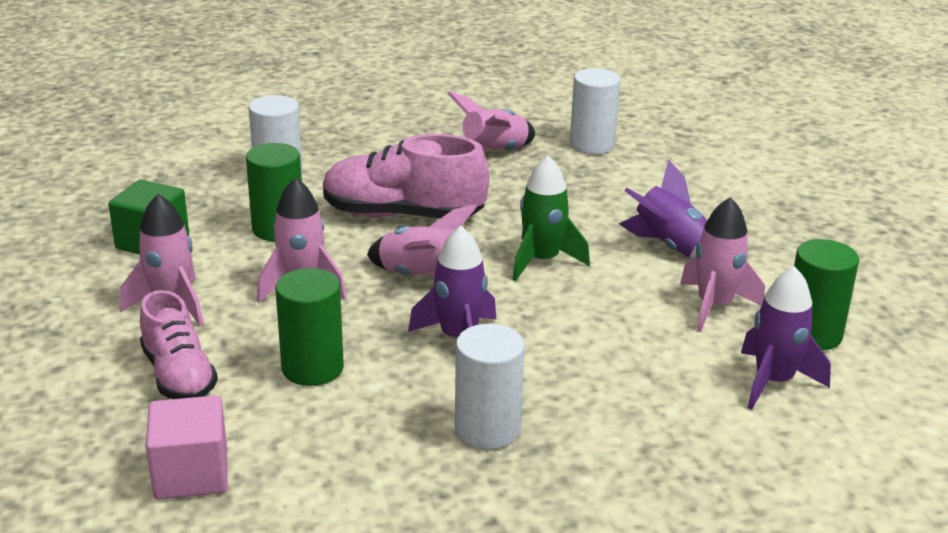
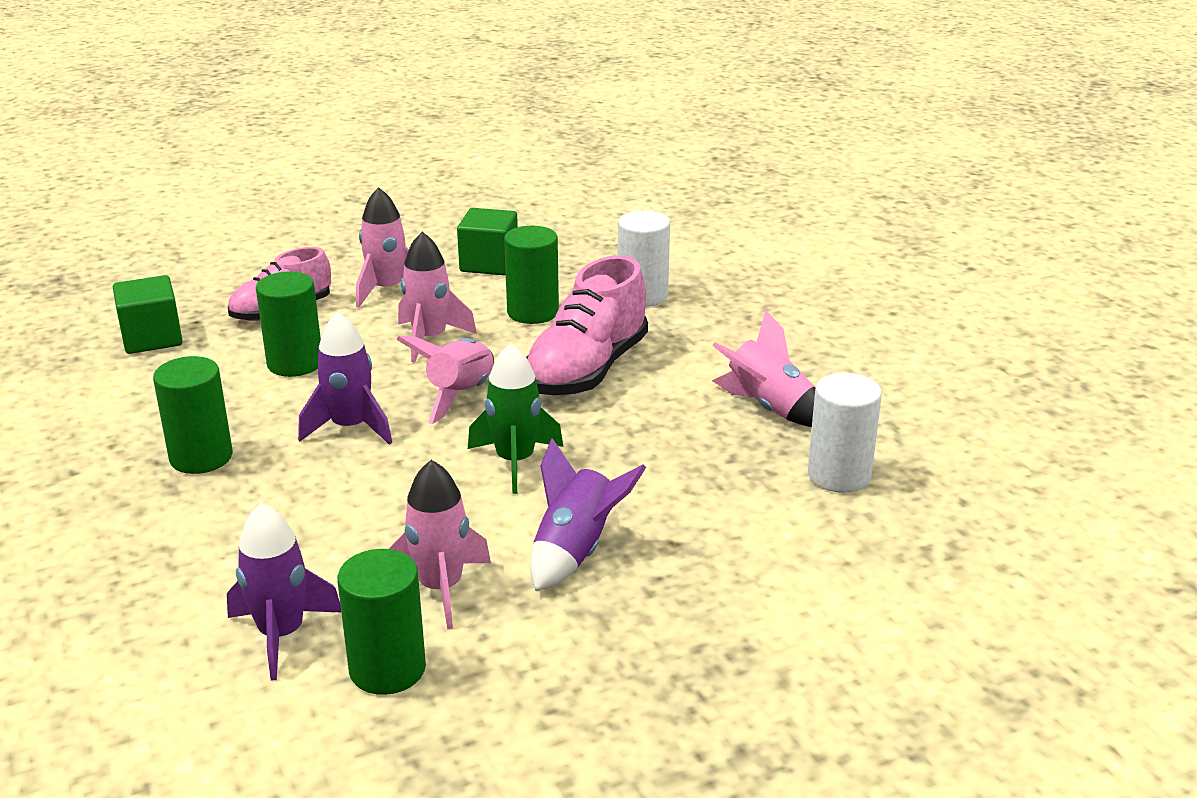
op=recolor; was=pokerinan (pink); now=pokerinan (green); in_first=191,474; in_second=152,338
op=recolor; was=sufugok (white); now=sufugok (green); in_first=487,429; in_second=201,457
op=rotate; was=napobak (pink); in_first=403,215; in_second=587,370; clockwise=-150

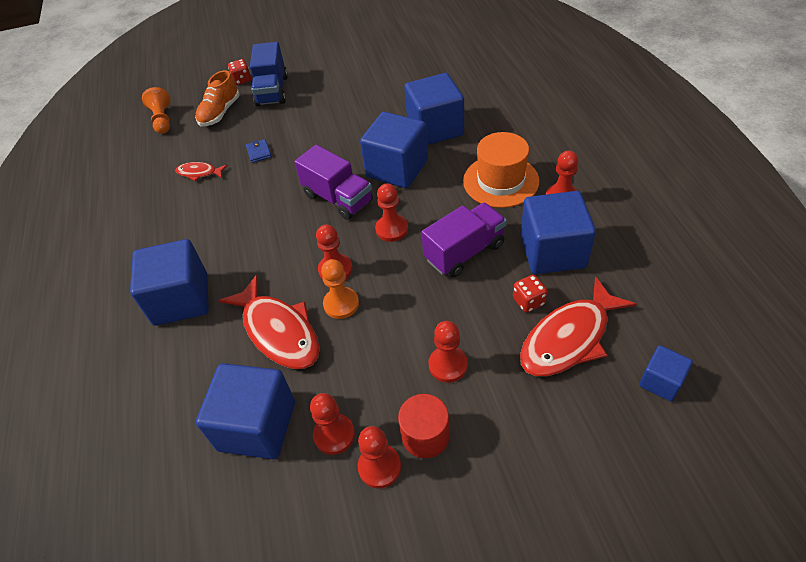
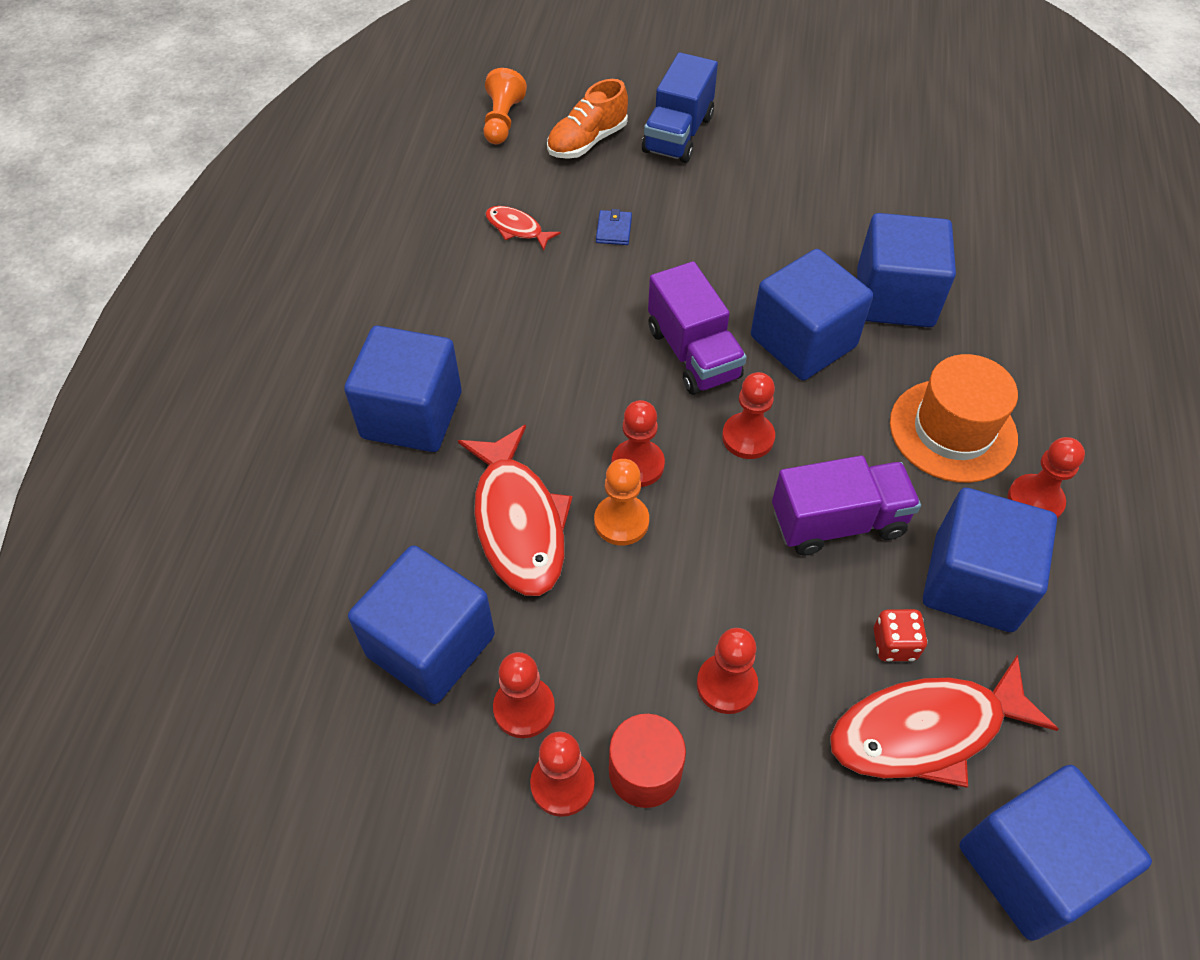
op=delete; was=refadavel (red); in_first=242,80
op=resize; was=pokerinan (blue); in_first=661,381; in_second=1030,866; ratio=1.92

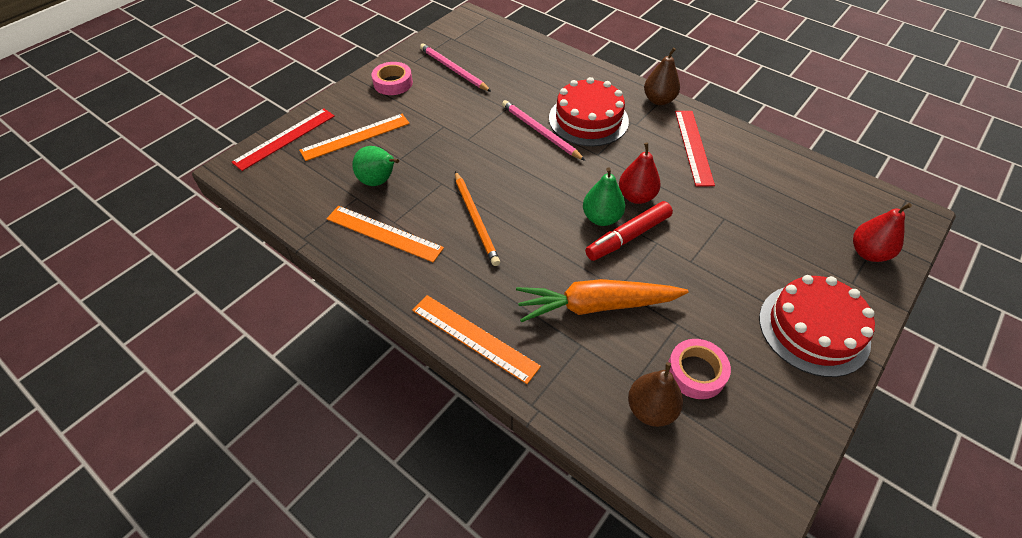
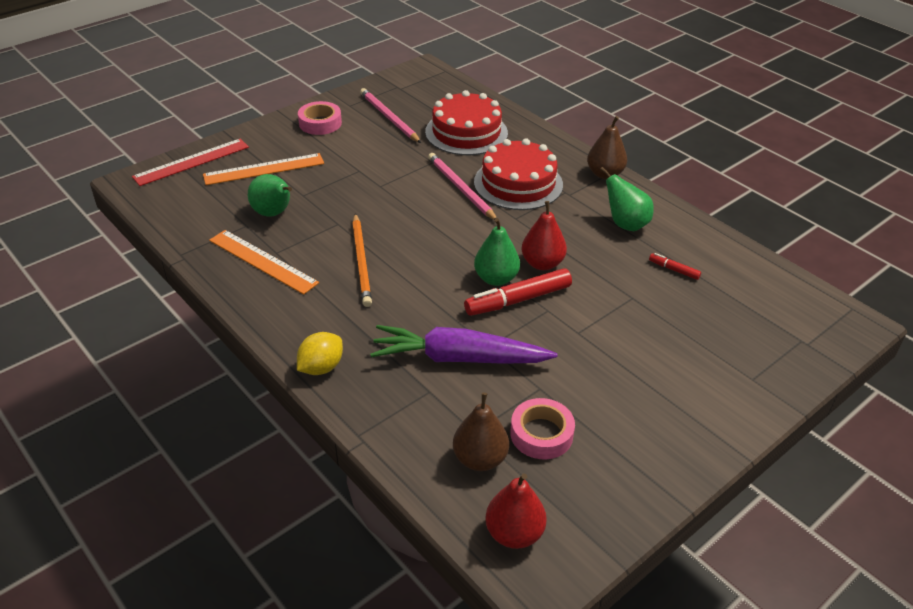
op=insert; now=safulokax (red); in_second=674,270
op=move; was=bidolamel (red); in_first=813,329; in_second=466,132
op=move; was=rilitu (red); in_first=868,253; in_second=514,533
op=replace; was=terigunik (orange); now=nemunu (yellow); in_first=474,338; in_second=321,367
op=replace; was=terigunik (red); now=rilitu (green); in_first=693,147; in_second=625,224
op=recolor; was=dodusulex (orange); now=dodusulex (purple); in_first=596,306; in_second=458,358

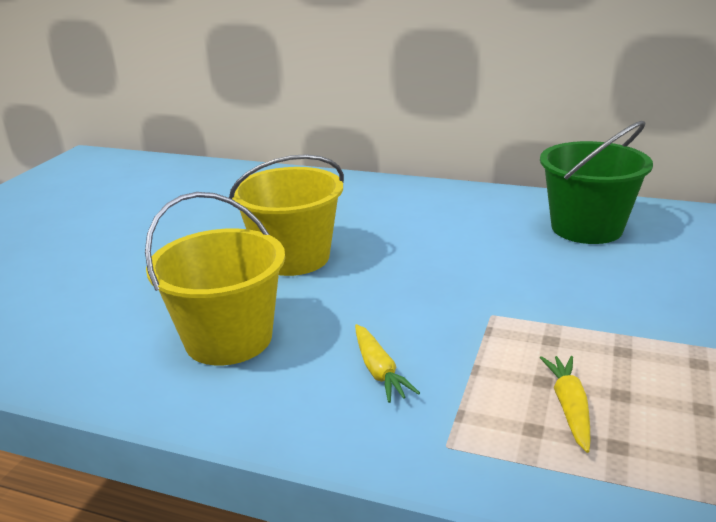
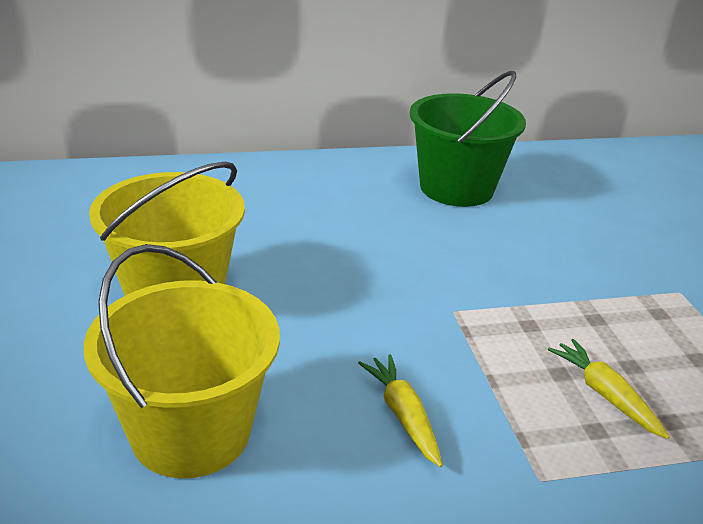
op=rotate; was=dodusulex (yellow); in_first=379,371; in_second=403,415; clockwise=-150

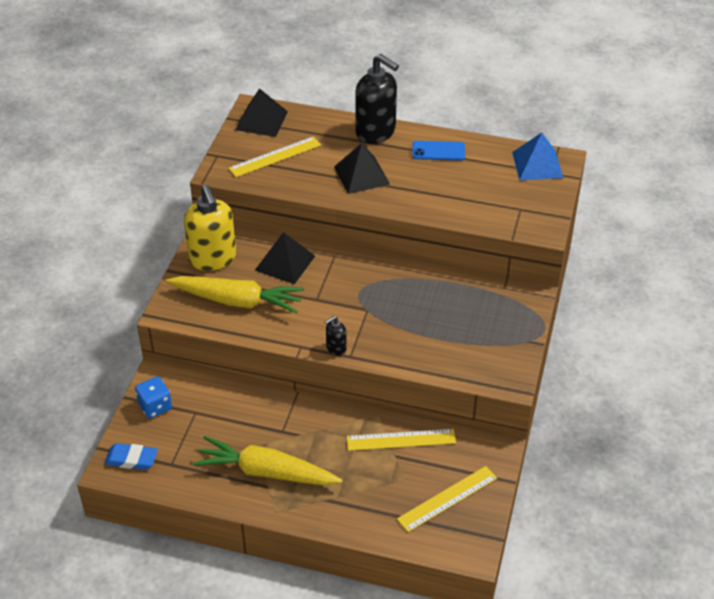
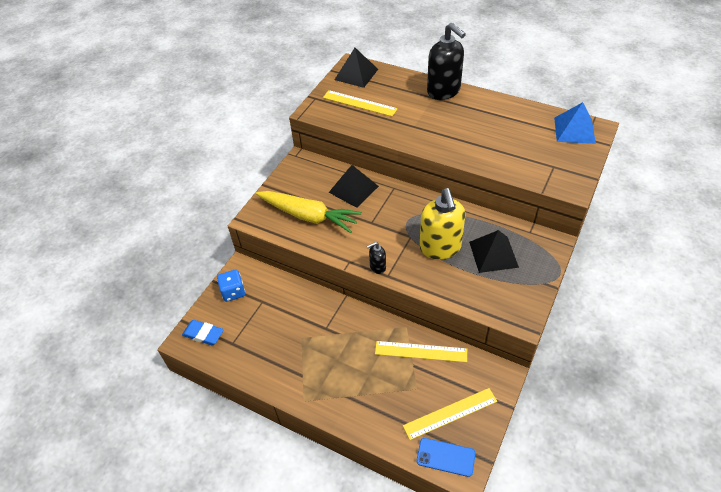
op=delete; was=dodusulex (yellow); in_first=266,472
op=move; was=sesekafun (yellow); in_first=213,259; in_second=440,248
op=move; was=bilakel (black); in_first=361,175; in_second=493,254
op=move; was=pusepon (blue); in_first=438,151; in_second=445,457
op=rotate; was=terigunik (yellow); in_first=275,157; in_second=359,103; clockwise=45

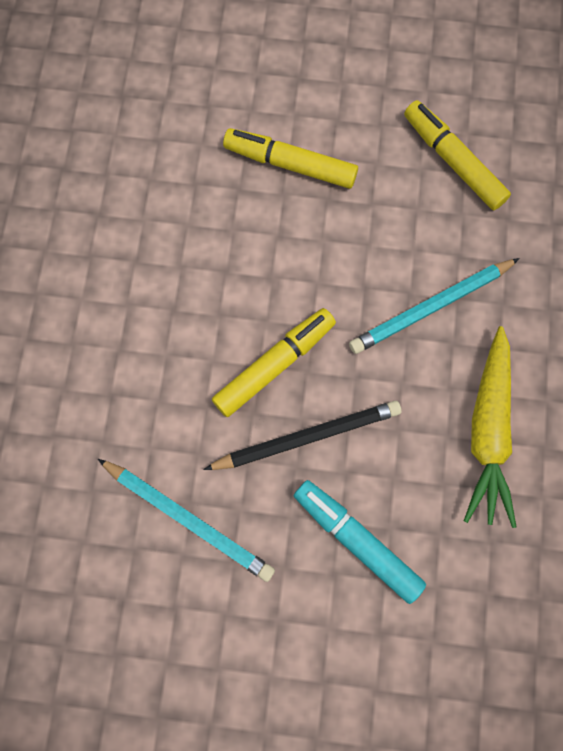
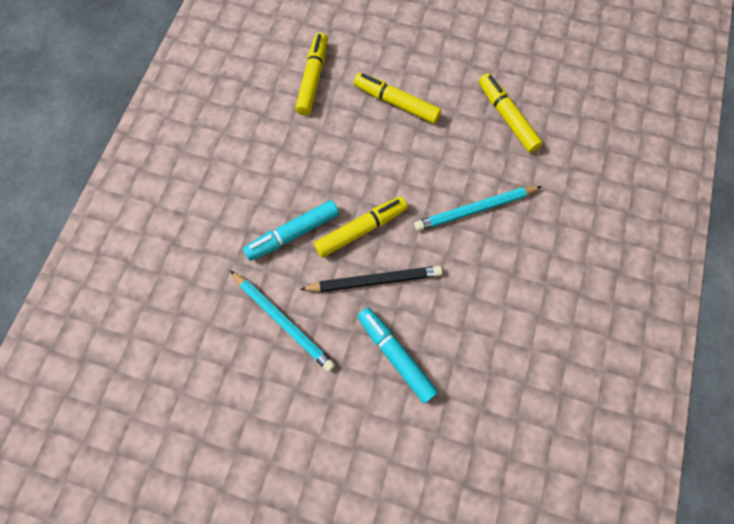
op=delete; was=dodusulex (yellow); in_first=488,431
op=insert; now=safulokax (turquoise); in_second=293,234
op=insert; now=safulokax (yellow); in_second=313,79

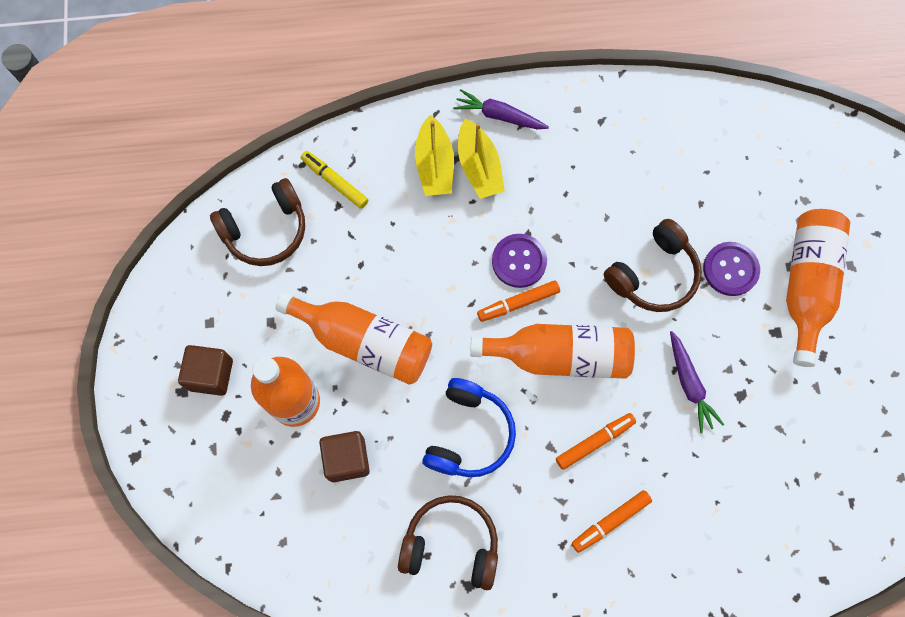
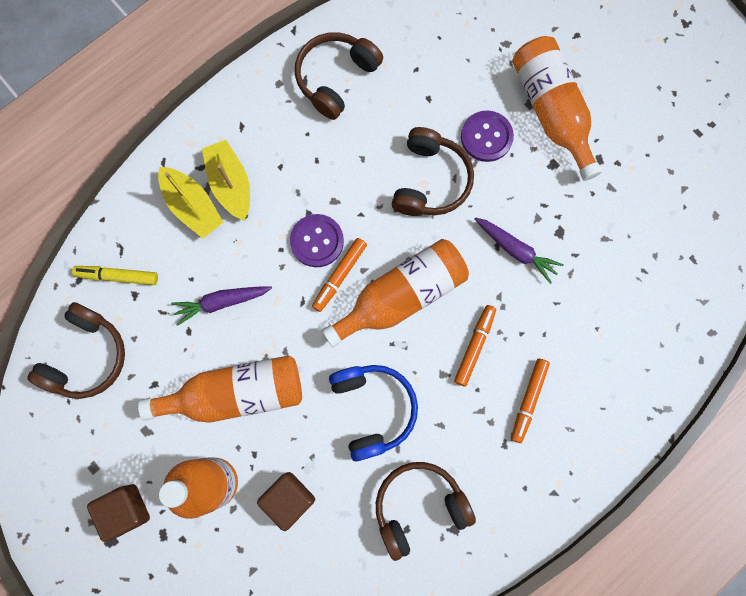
op=insert; now=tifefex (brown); in_second=336,78
op=move; was=dodusulex (purple); in_first=499,116; in_second=221,302
op=rotate; was=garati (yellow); in_first=479,167; in_second=230,184; clockwise=-150

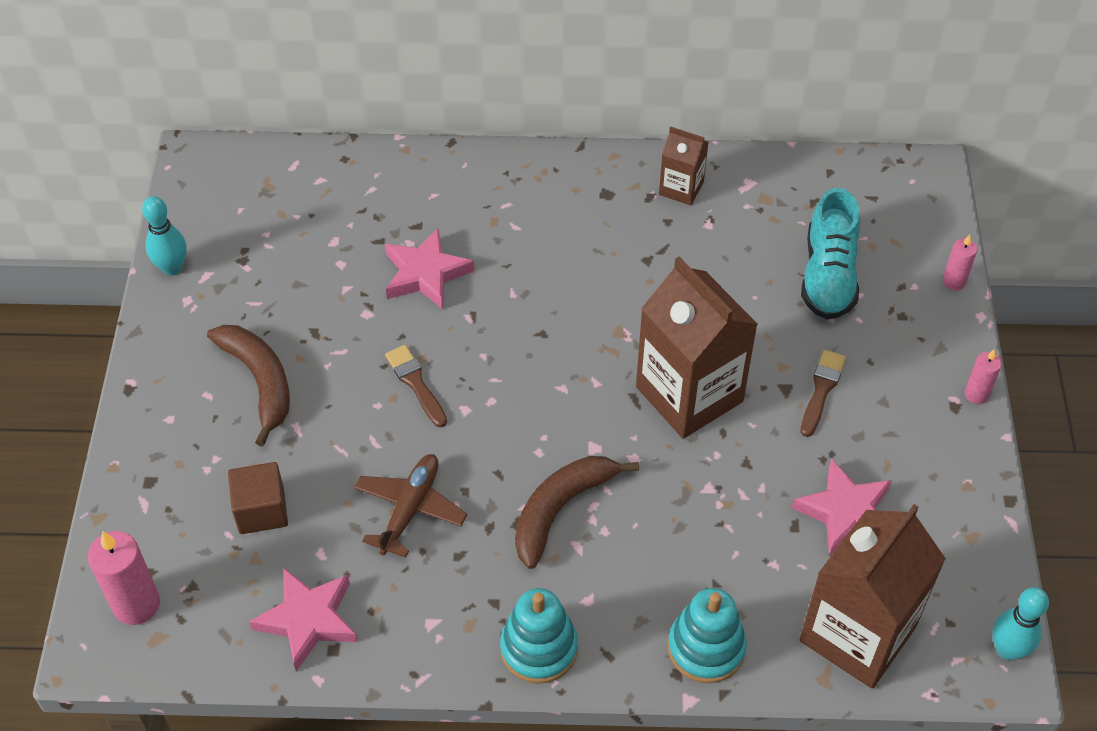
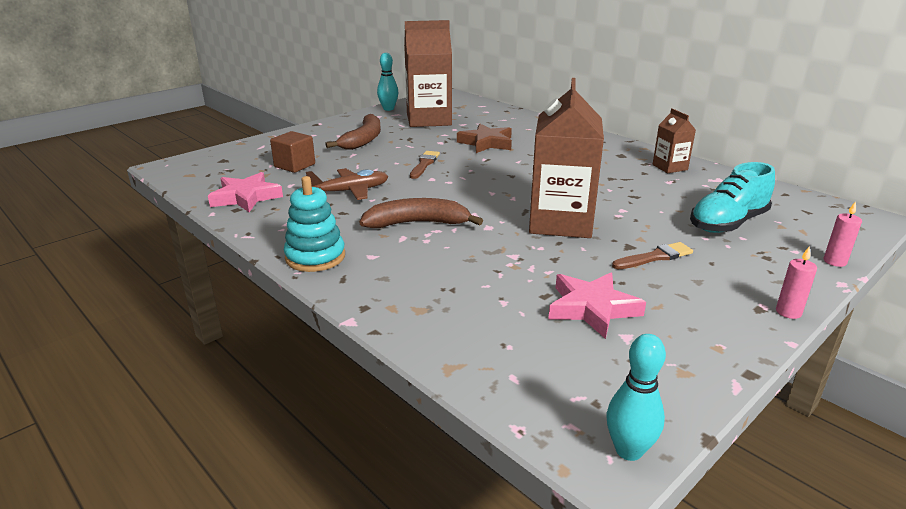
op=delete; was=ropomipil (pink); in_first=136,604
op=delete; was=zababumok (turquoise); in_first=706,648
op=move; was=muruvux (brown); in_first=857,634; in_second=428,120
op=recolor; was=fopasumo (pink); now=fopasumo (brown); in_first=426,273; in_second=486,143

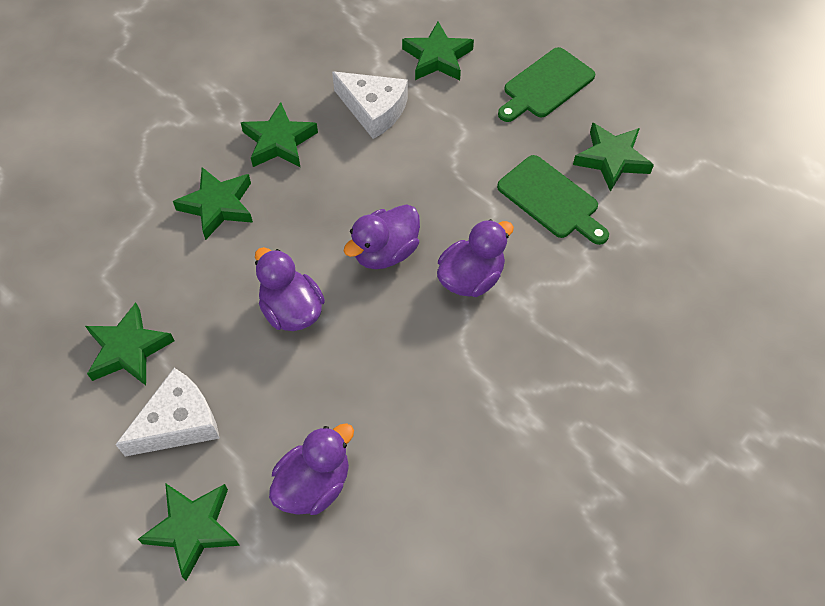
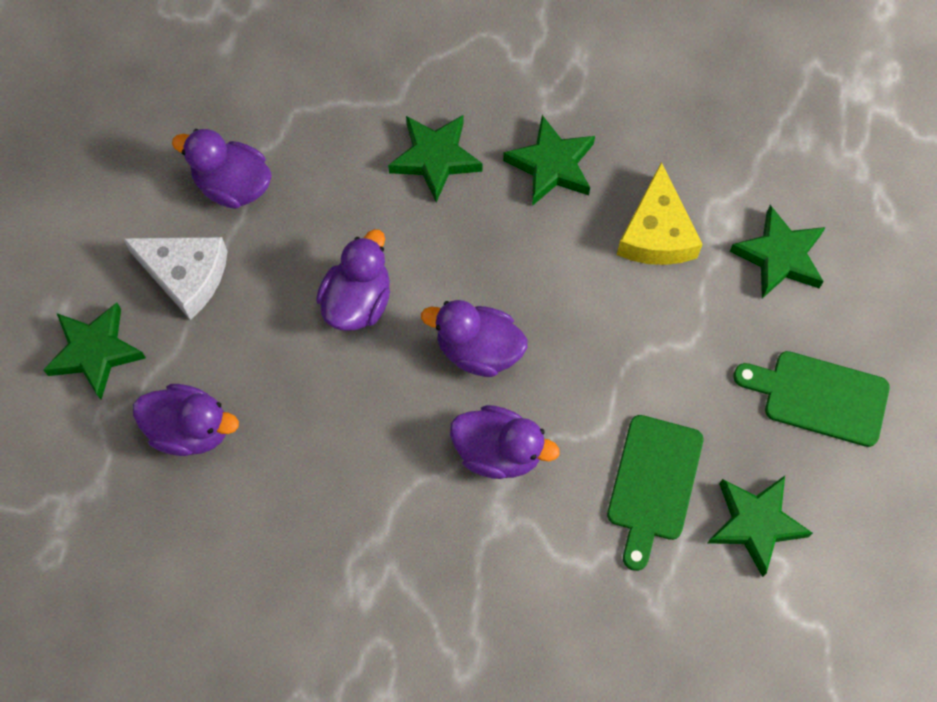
op=replace; was=fopasumo (green); now=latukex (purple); in_first=128,349; in_second=232,185
op=recolor; was=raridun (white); now=raridun (yellow); in_first=374,110; in_second=656,233

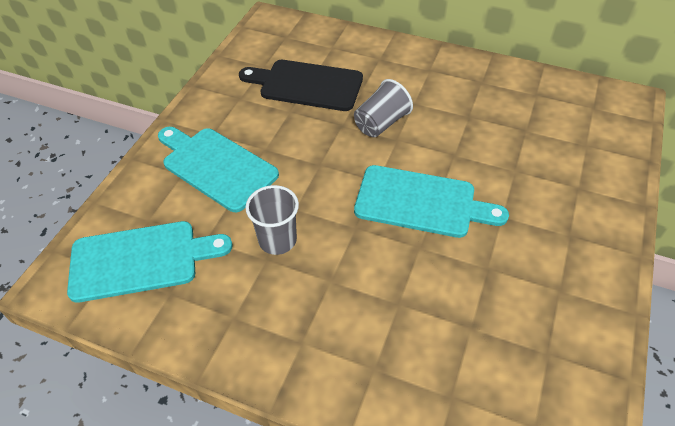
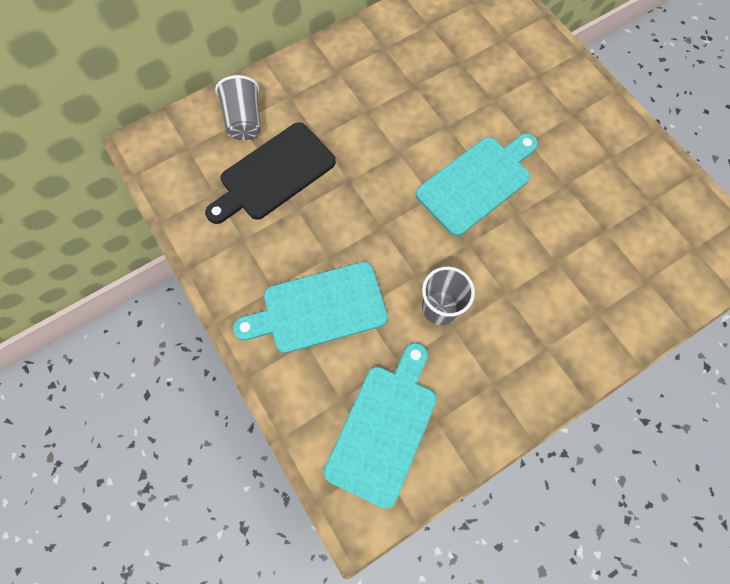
op=move; was=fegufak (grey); in_first=381,123; in_second=244,121

